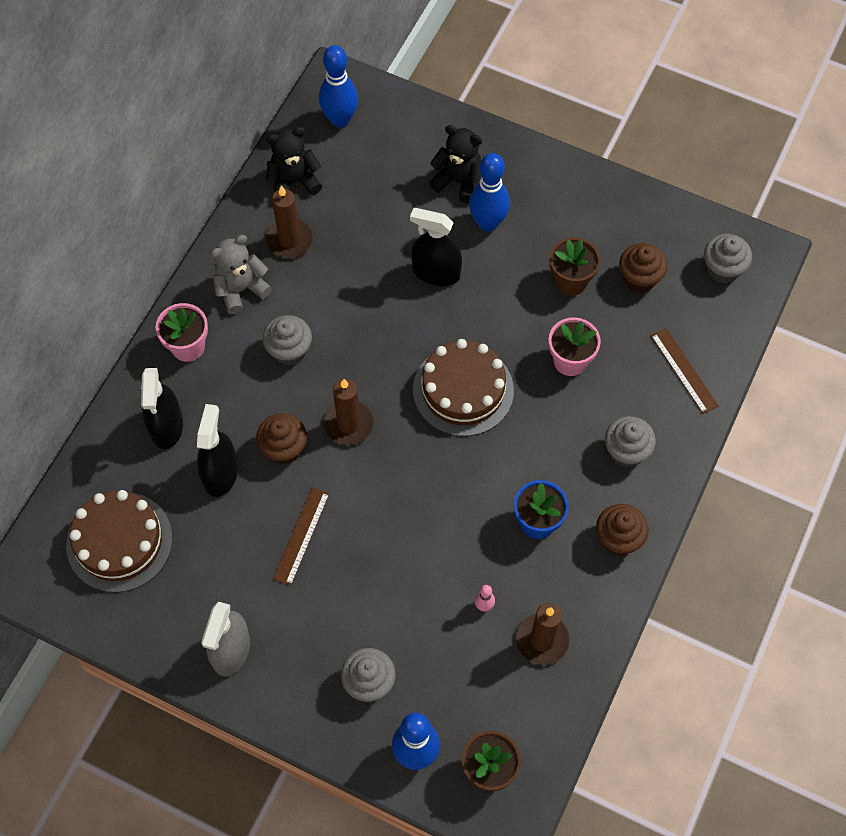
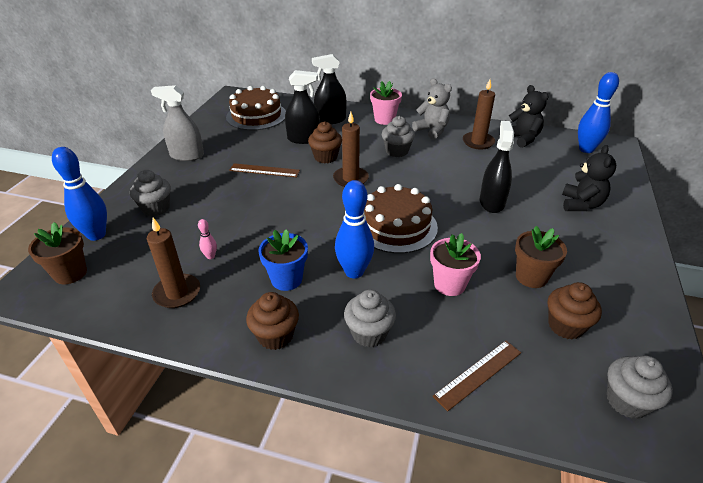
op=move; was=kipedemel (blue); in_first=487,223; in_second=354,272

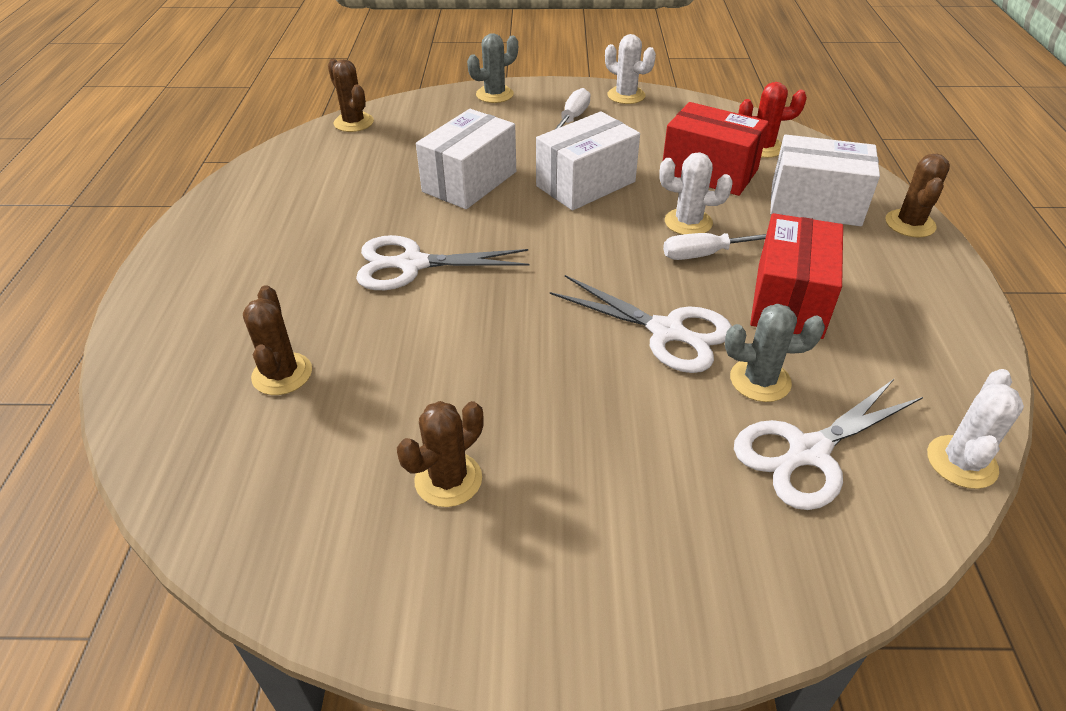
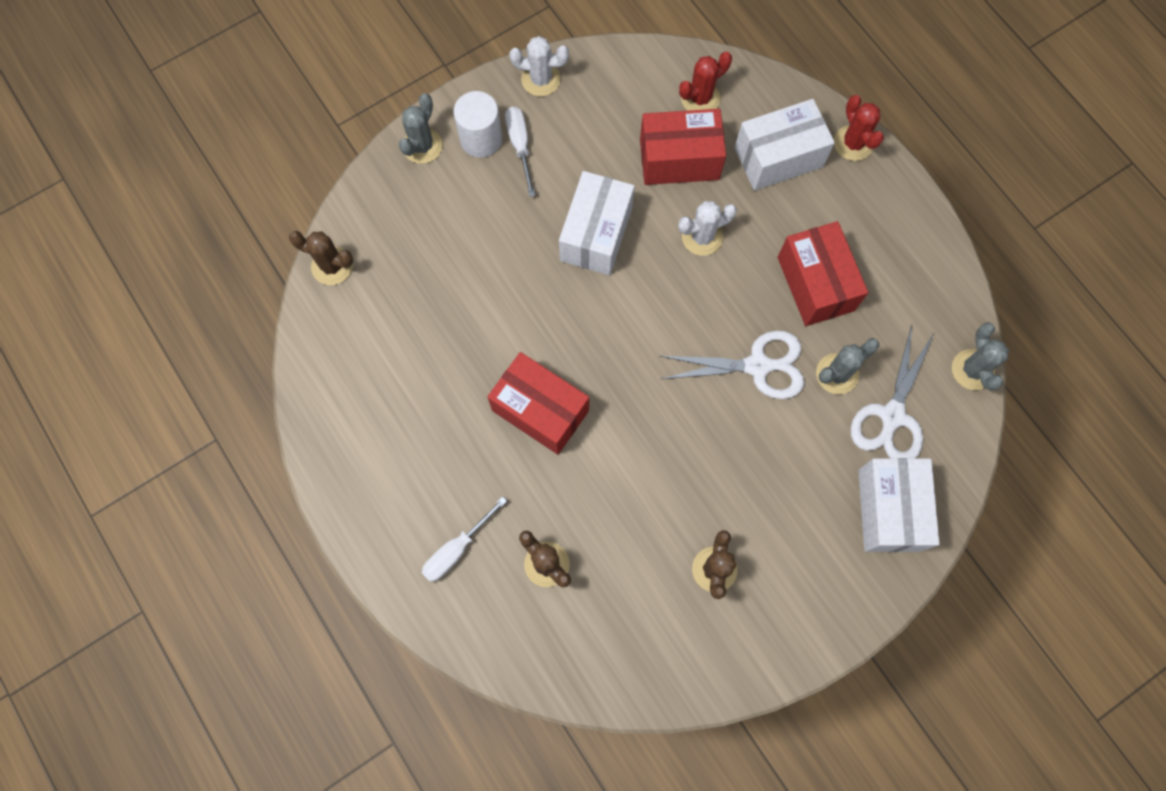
op=insert; now=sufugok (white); in_second=481,139
op=move; was=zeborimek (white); in_first=469,182; in_second=889,510
op=move; was=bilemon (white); in_first=706,254; in_second=457,549
op=replace; was=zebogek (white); now=zeborimek (red); in_first=411,264; in_second=540,410
op=recolor; was=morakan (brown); now=morakan (red); in_first=910,224; in_second=853,143
op=recolor; was=morakan (white); now=morakan (grey); in_first=961,462; in_second=972,370

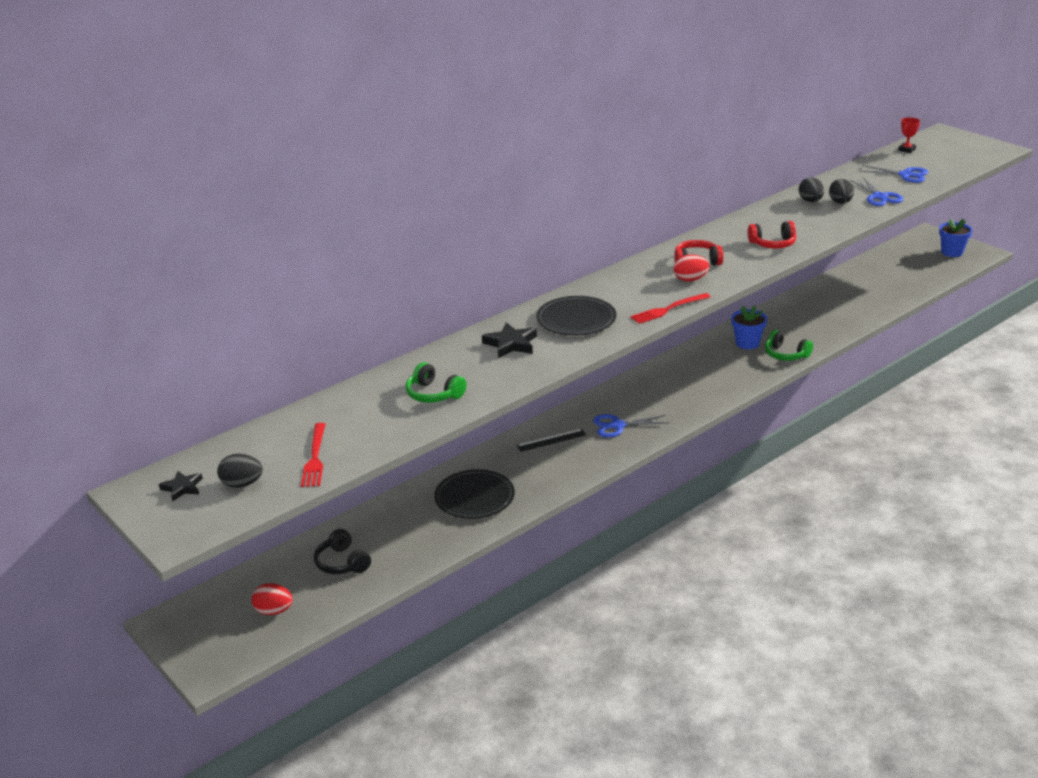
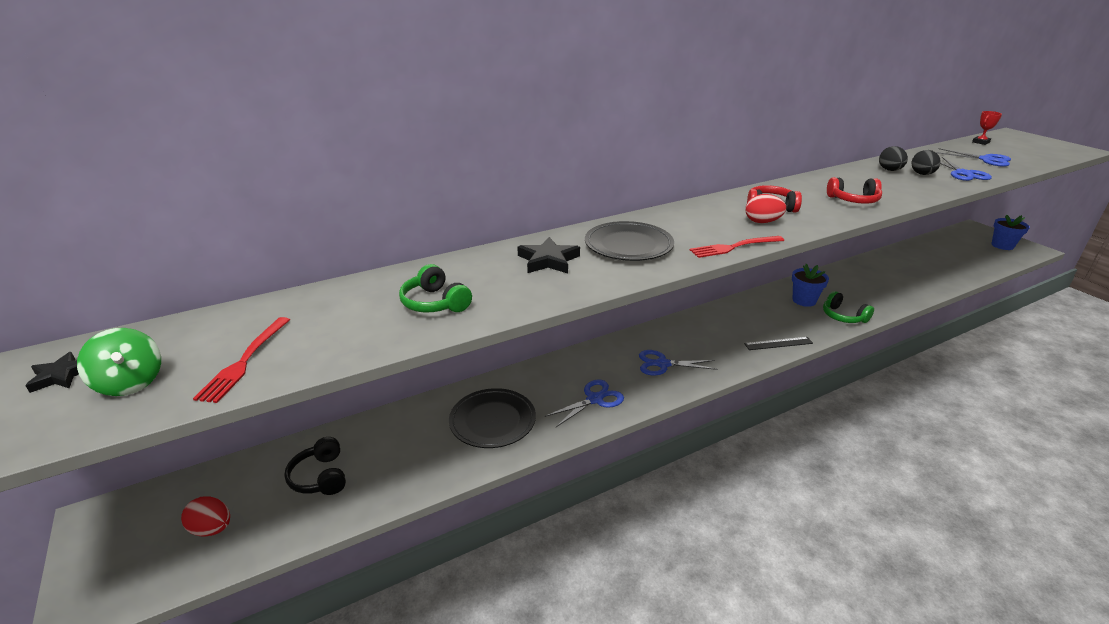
op=insert; now=zebogek (blue); in_second=594,399
op=move; was=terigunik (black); in_first=551,440; in_second=778,343
op=replace; was=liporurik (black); now=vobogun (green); in_first=242,484; in_second=130,383

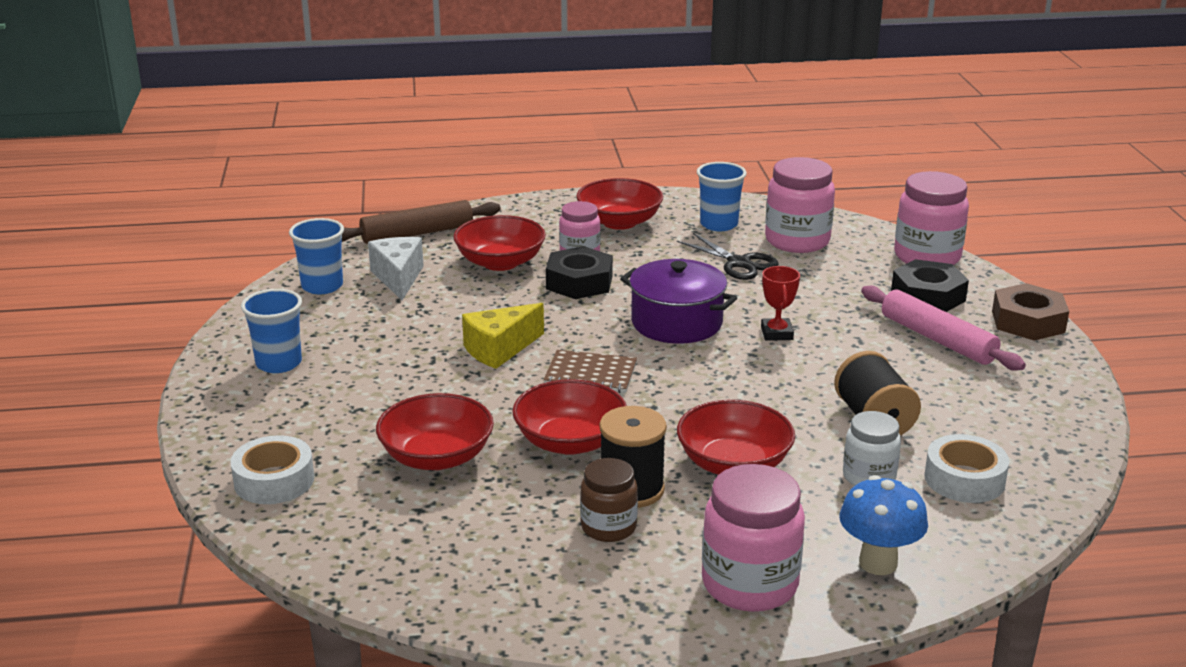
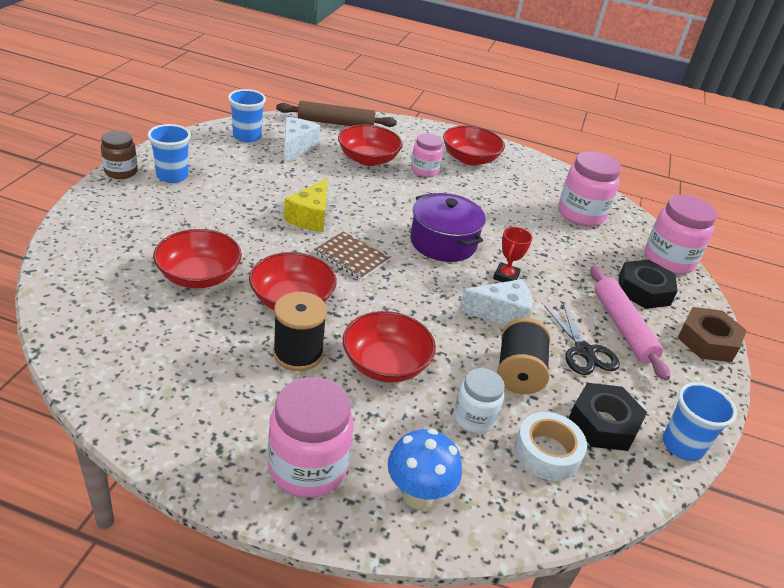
op=delete; was=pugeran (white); in_first=274,480
op=insert; now=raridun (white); in_second=501,314
op=move; was=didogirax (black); in_first=579,282; in_second=603,423
op=move; was=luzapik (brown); in_first=608,527; in_second=121,172
op=move; was=zebogek (black); in_first=739,263; in_second=584,351
op=move; was=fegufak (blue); in_first=719,224; in_second=682,445
op=rotate; was=raridun (yellow); in_first=499,349; in_second=310,217; clockwise=-60

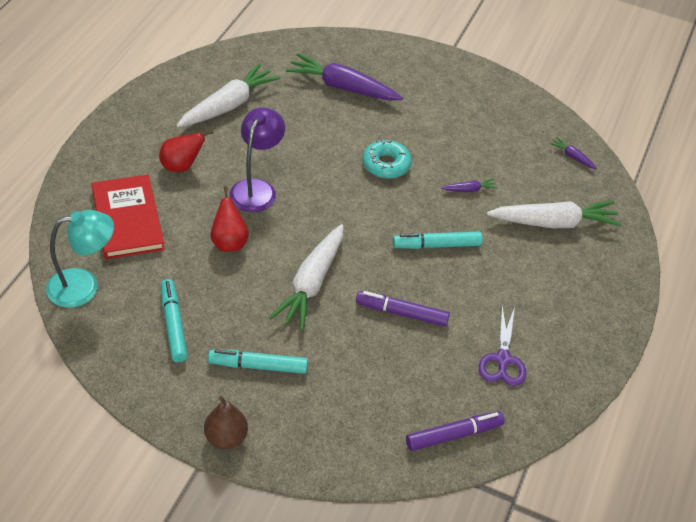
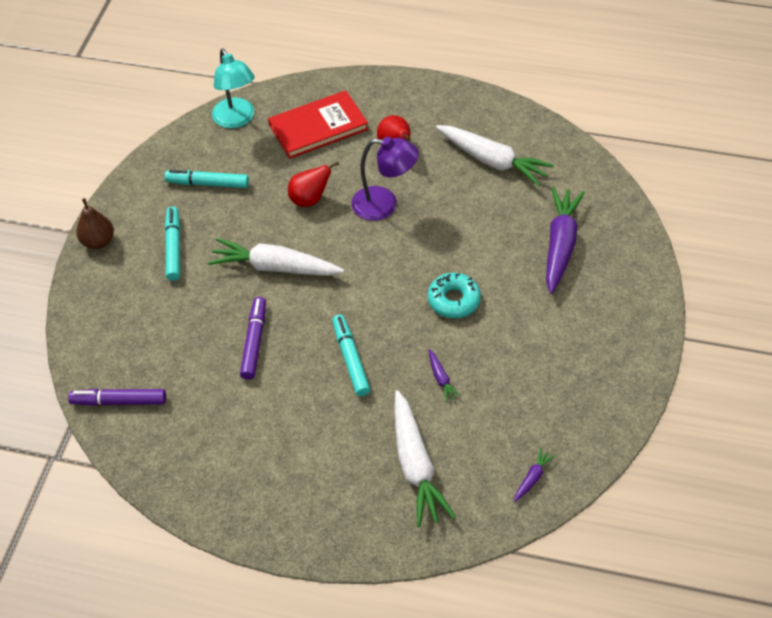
op=delete; was=zebogek (purple); in_first=503,359
op=rotate; was=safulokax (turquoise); in_first=173,325; in_second=207,183; clockwise=-150
op=rotate; was=safulokax (purple); in_first=454,435; in_second=119,401; clockwise=120

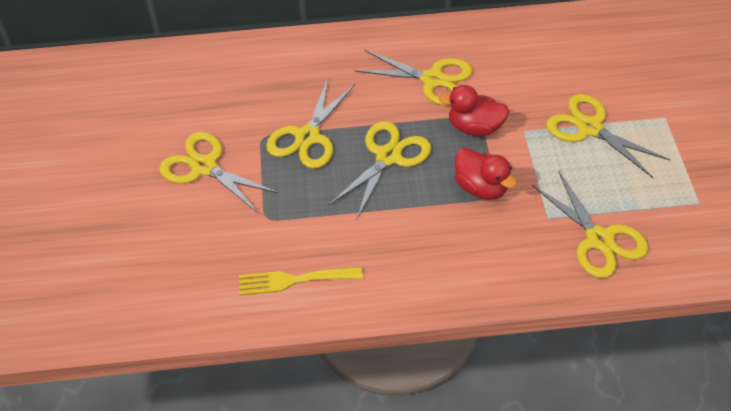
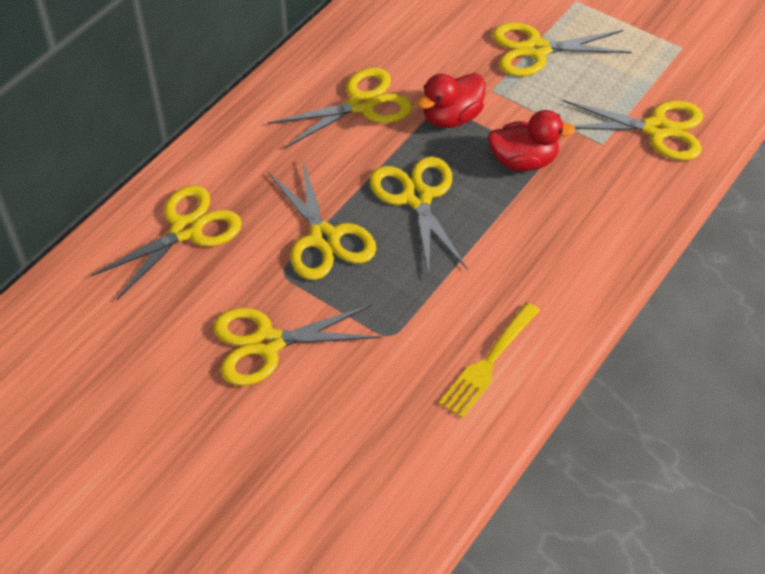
op=insert; now=zebogek (yellow); in_second=186,230

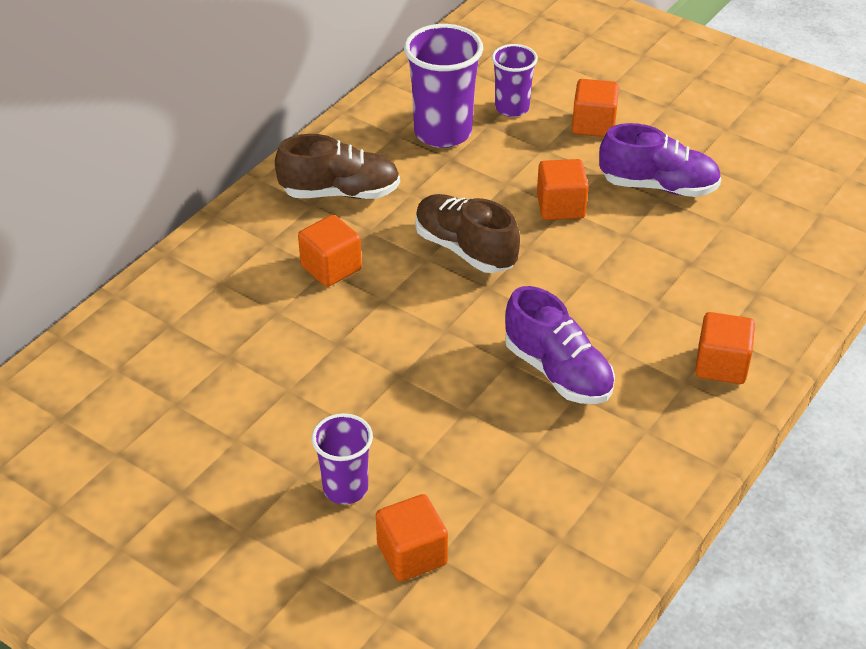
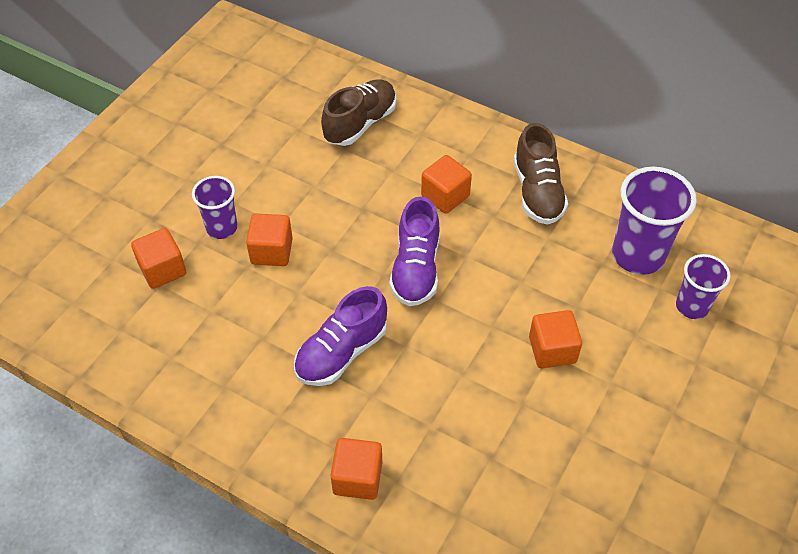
op=move; was=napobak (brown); in_first=465,249; in_second=360,123
op=move; was=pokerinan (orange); in_first=593,125; in_second=271,251
op=move; was=napobak (purple); in_first=658,186; in_second=416,269

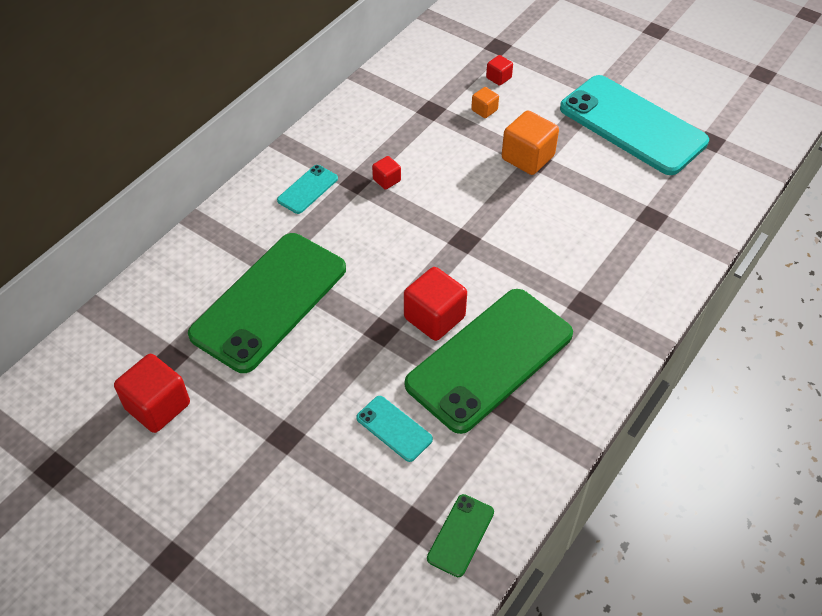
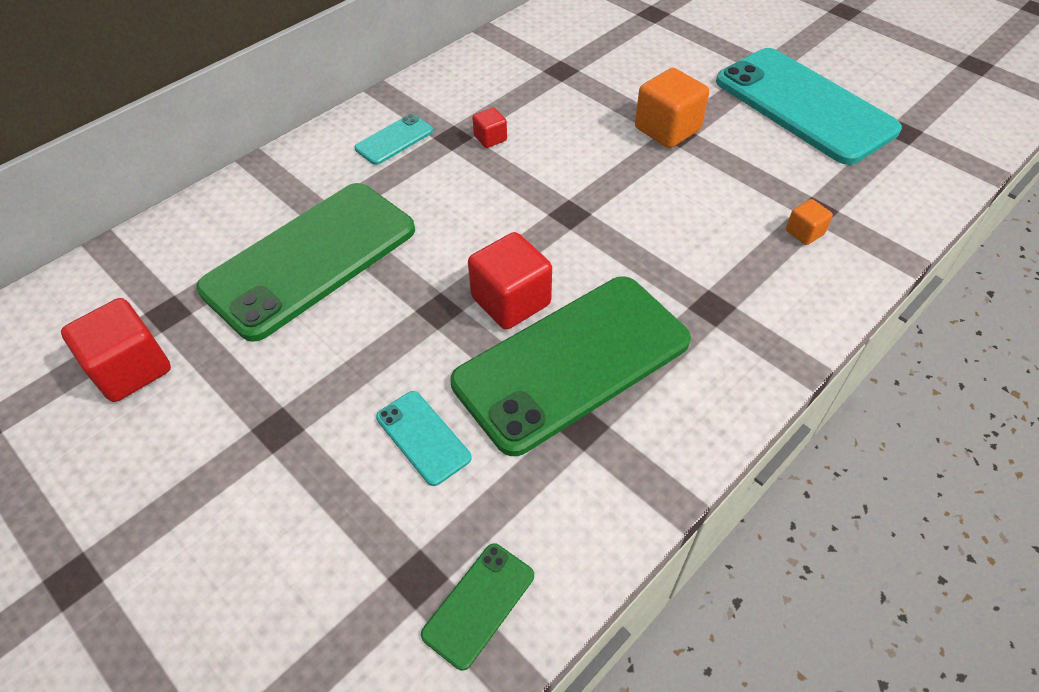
op=delete; was=pokerinan (red); in_first=498,78
op=move; was=pokerinan (orange); in_first=484,110; in_second=804,232

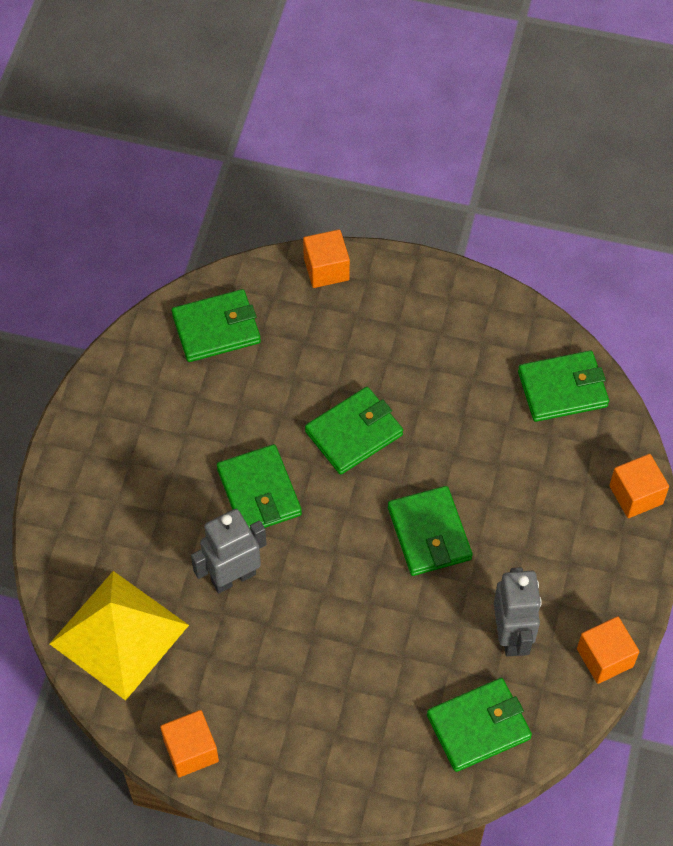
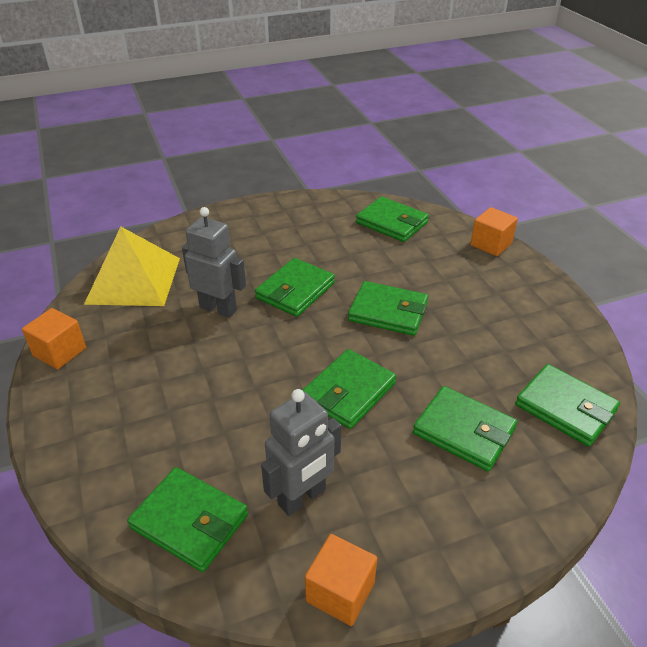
op=delete; was=pokerinan (orange); in_first=636,495
op=insert; now=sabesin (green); in_second=464,431

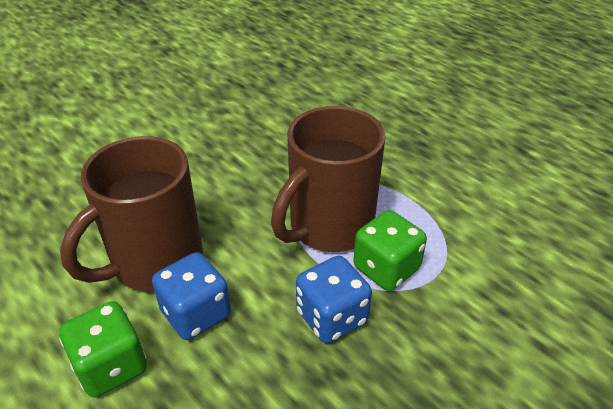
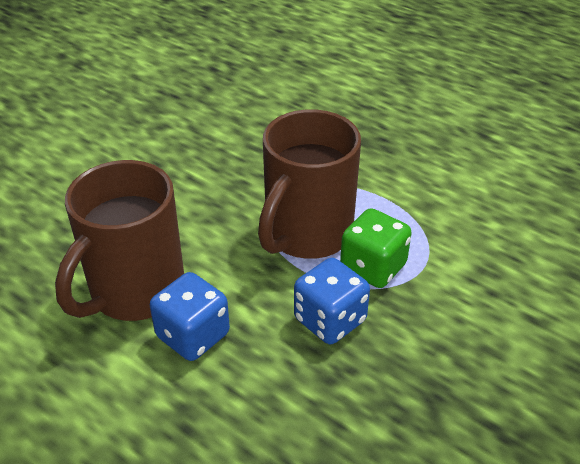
op=delete; was=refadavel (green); in_first=111,366

